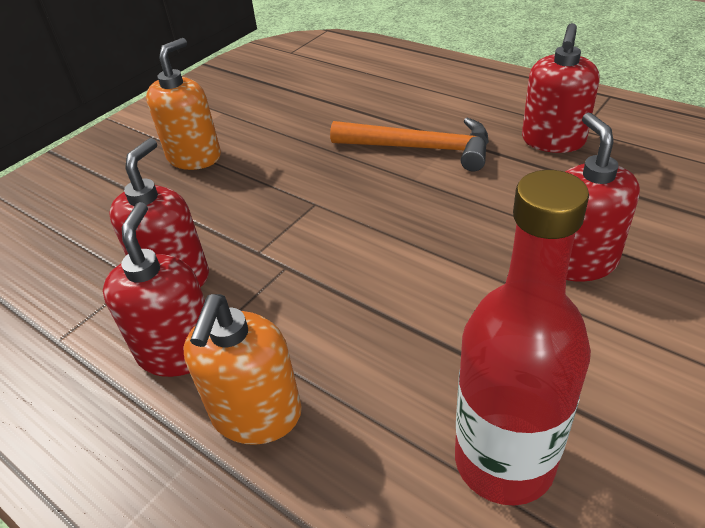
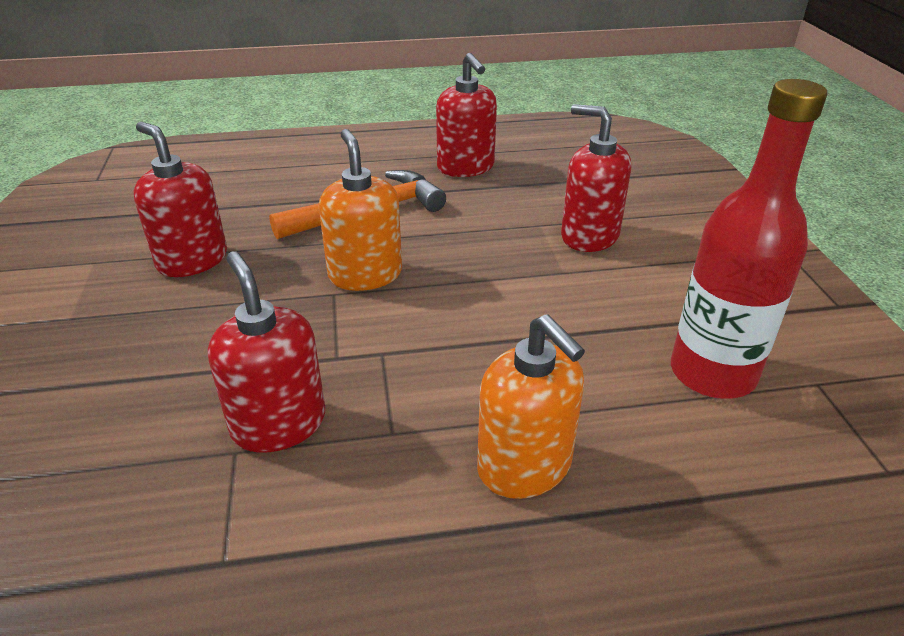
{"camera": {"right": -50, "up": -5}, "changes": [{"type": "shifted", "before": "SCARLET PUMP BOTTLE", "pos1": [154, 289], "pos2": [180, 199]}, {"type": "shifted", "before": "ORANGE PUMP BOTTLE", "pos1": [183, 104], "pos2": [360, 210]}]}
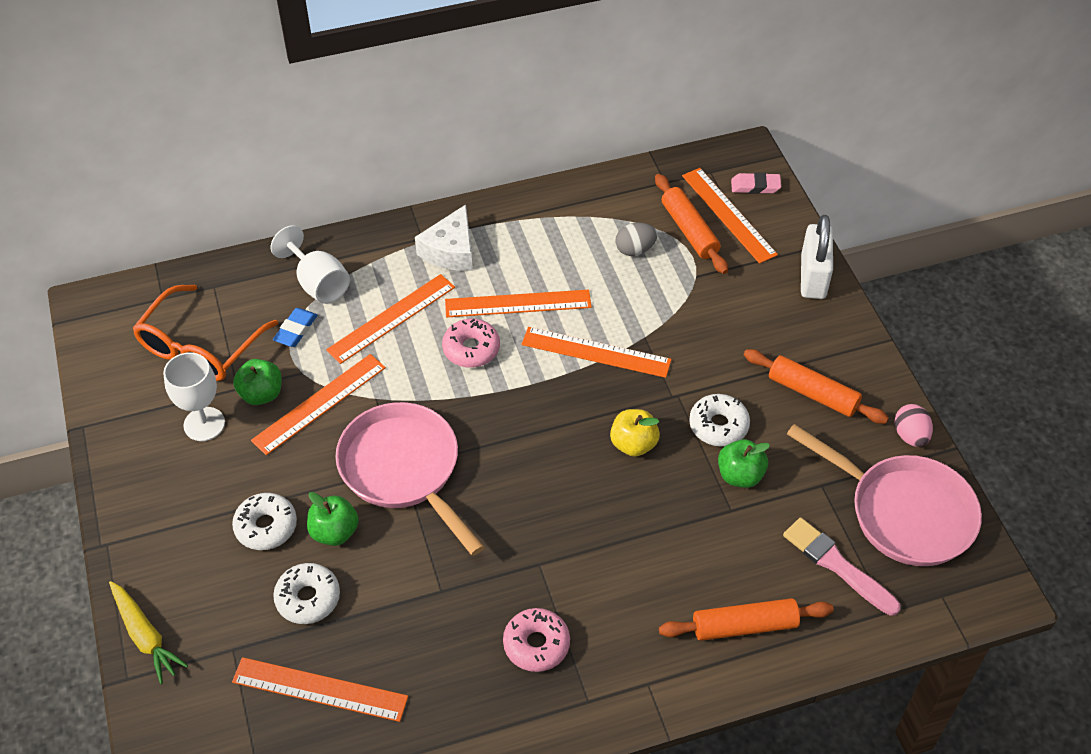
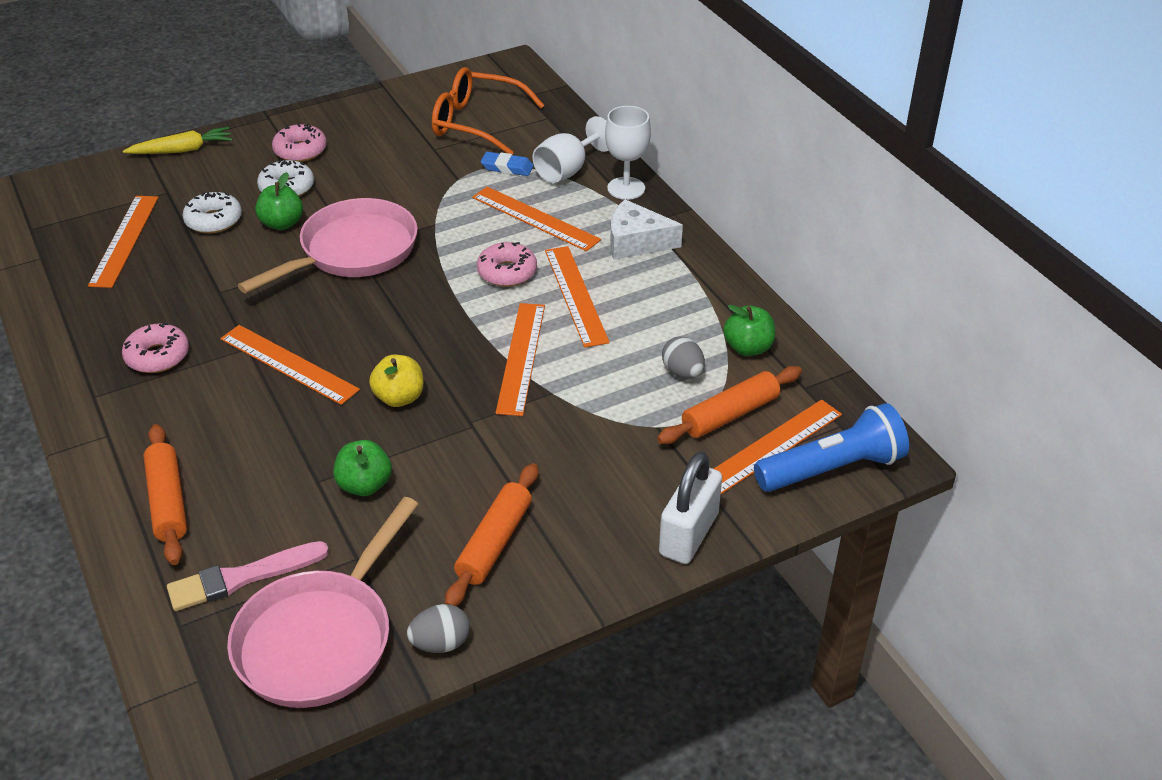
{"camera": {"right": 80, "up": -10}, "changes": [{"type": "rotated", "before": "BRIGHT YELLOW ROOT VEGETABLE", "pos1": [148, 632], "pos2": [177, 140], "turn": -150}, {"type": "rotated", "before": "PINK BRUSH", "pos1": [842, 567], "pos2": [248, 576], "turn": -150}, {"type": "shifted", "before": "ORANGE STRAIGHTEDGE", "pos1": [318, 404], "pos2": [290, 365]}, {"type": "new", "after": "PINK DOUGHNUT", "pos2": [299, 142]}, {"type": "repainted", "before": "PINK EGG SHAPE", "after": "ASH-GREY EGG SHAPE", "pos1": [913, 425], "pos2": [438, 628]}, {"type": "shifted", "before": "WHITE CHALICE", "pos1": [194, 396], "pos2": [628, 153]}, {"type": "rotated", "before": "WHITE LOCK", "pos1": [817, 257], "pos2": [690, 508], "turn": -60}, {"type": "shifted", "before": "LEAF-GREEN TOY APPLE", "pos1": [257, 382], "pos2": [749, 330]}, {"type": "swapped", "before": "PINK PENCIL ERASER", "after": "BLUE TORCH", "pos1": [756, 183], "pos2": [831, 447]}, {"type": "gone", "before": "WHITE DOUGHNUT", "pos1": [719, 420]}]}
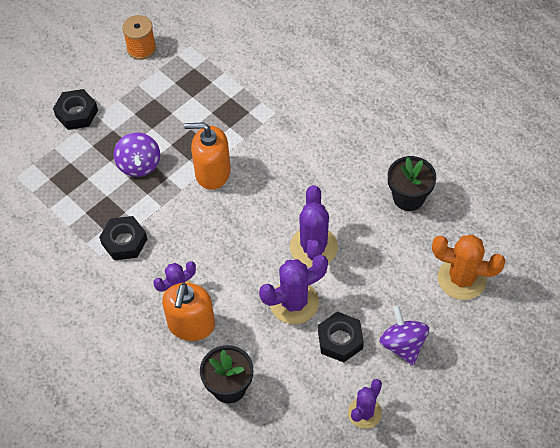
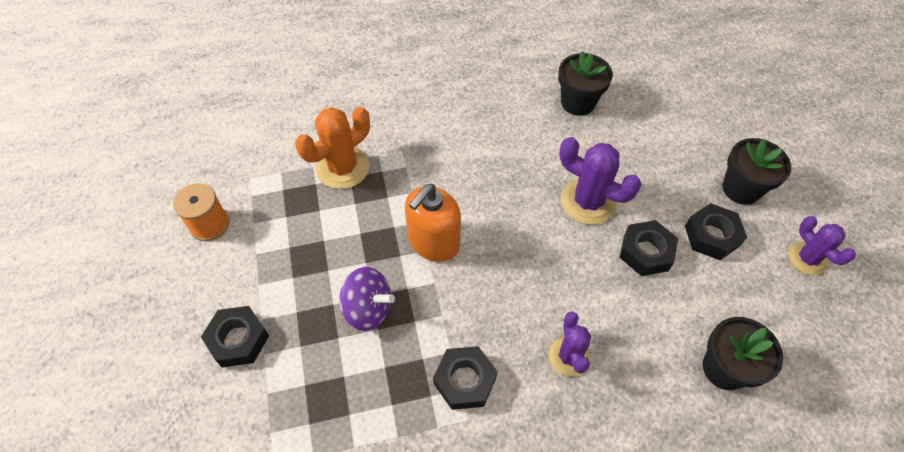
{"camera": {"right": -60, "up": 0}, "changes": [{"type": "shifted", "before": "ORANGE PRICKLY PLANT", "pos1": [469, 267], "pos2": [332, 148]}, {"type": "swapped", "before": "PURPLE PRICKLY PLANT", "after": "JET-BLACK HEX NUT", "pos1": [293, 289], "pos2": [648, 248]}, {"type": "swapped", "before": "PURPLE WHIRLIGIG", "after": "JET-BLACK FLOWER POT", "pos1": [404, 335], "pos2": [756, 171]}, {"type": "gone", "before": "ORANGE PUMP BOTTLE", "pos1": [188, 312]}]}
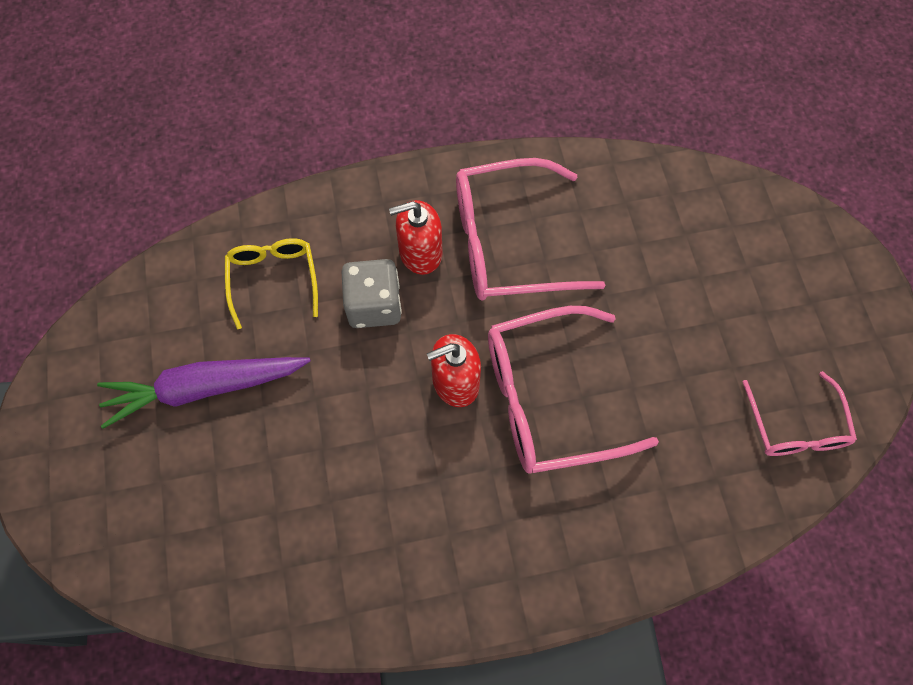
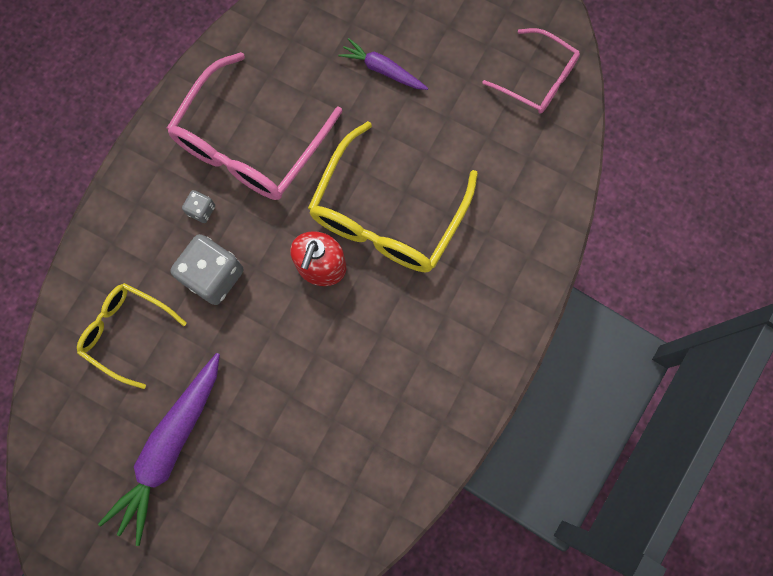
{"camera": {"right": -50, "up": 10}, "changes": [{"type": "swapped", "before": "SCARLET PUMP BOTTLE", "after": "ASH-GREY DIE", "pos1": [415, 237], "pos2": [198, 206]}, {"type": "repainted", "before": "PINK SPECTACLES", "after": "BRIGHT YELLOW SPECTACLES", "pos1": [573, 390], "pos2": [393, 196]}, {"type": "new", "after": "PURPLE ROOT VEGETABLE", "pos2": [383, 64]}]}
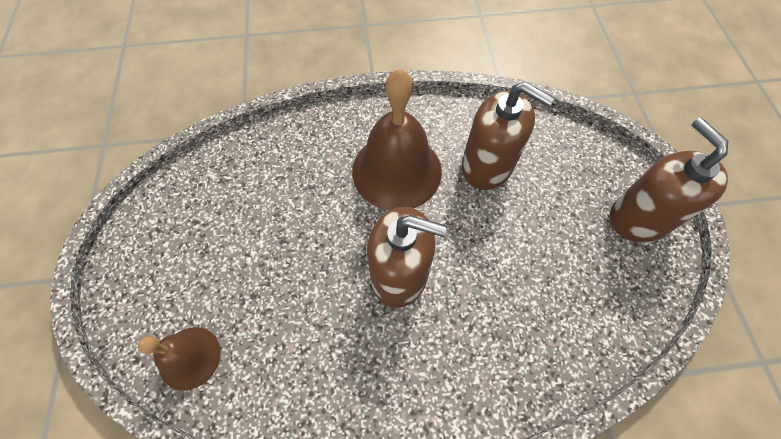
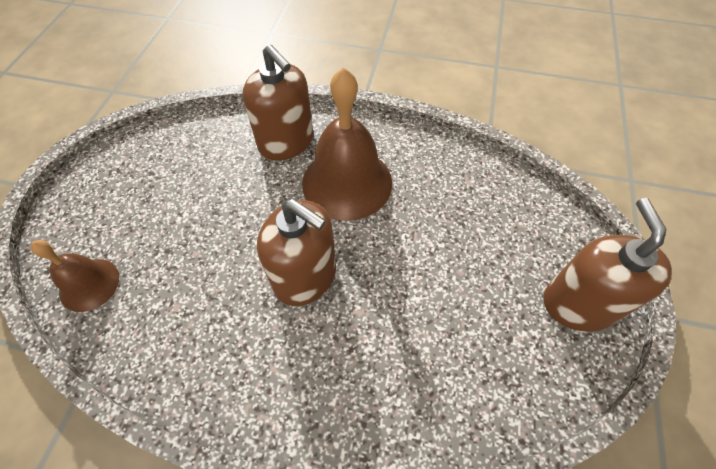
{"camera": {"right": 20, "up": -5}, "changes": [{"type": "shifted", "before": "BROWN PUMP BOTTLE", "pos1": [508, 135], "pos2": [278, 102]}]}
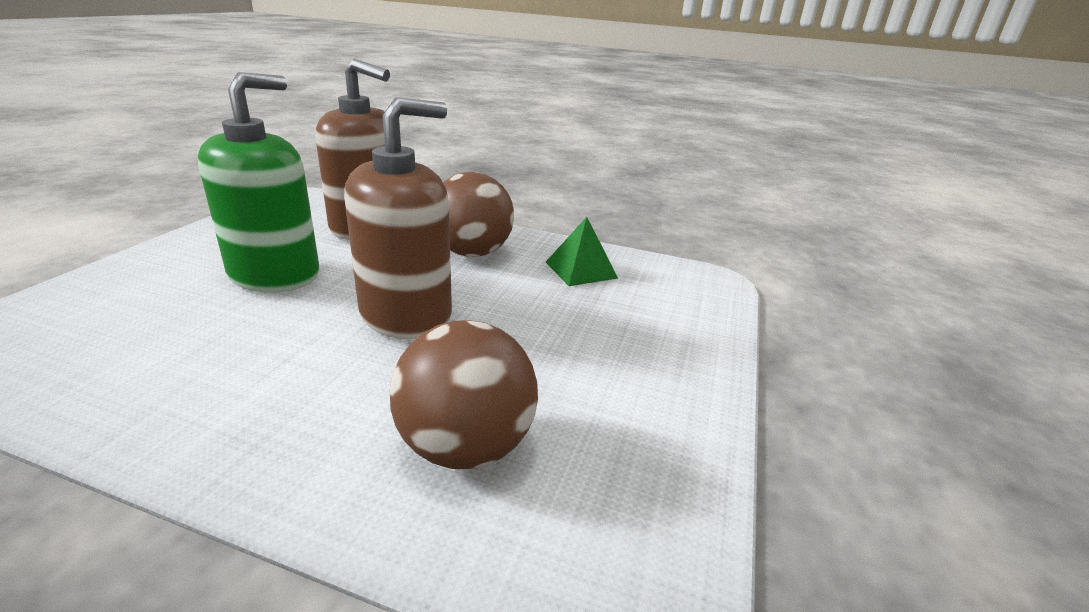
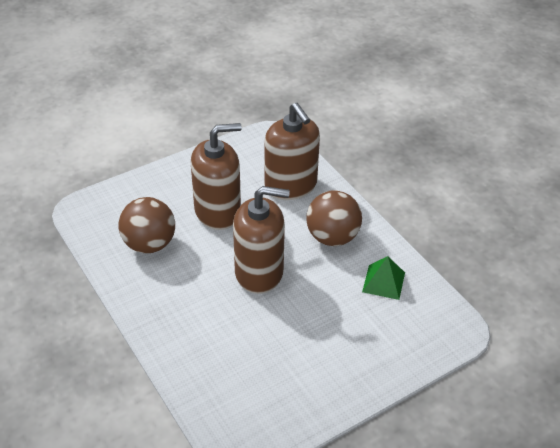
{"camera": {"right": 40, "up": 15}, "changes": [{"type": "shifted", "before": "BROWN SPHERE", "pos1": [464, 394], "pos2": [146, 225]}, {"type": "repainted", "before": "LEAF-GREEN PUMP BOTTLE", "after": "BROWN PUMP BOTTLE", "pos1": [258, 182], "pos2": [216, 176]}]}
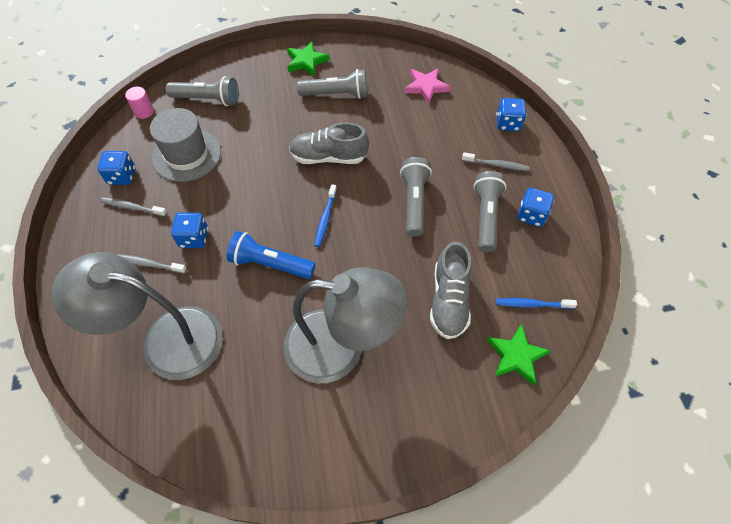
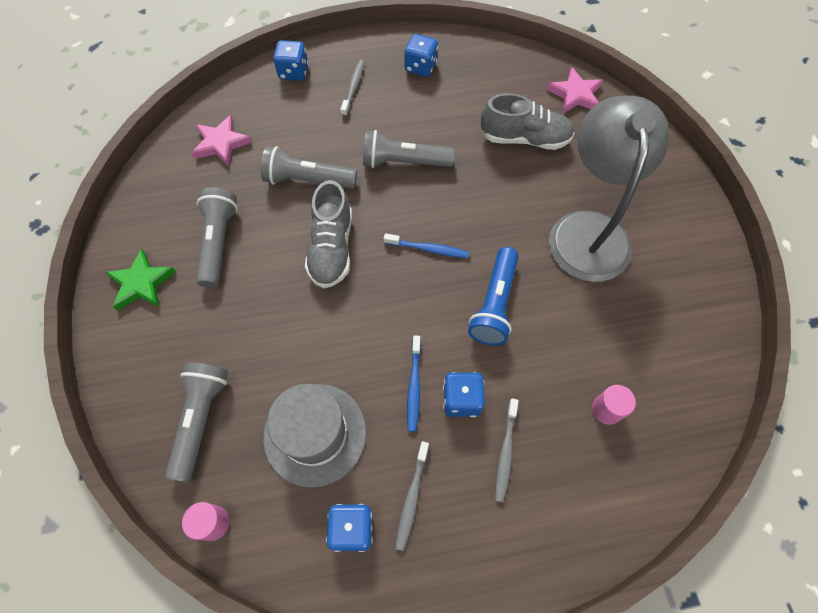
{"camera": {"right": -90, "up": 5}, "changes": [{"type": "shifted", "before": "ASH-GREY TORCH", "pos1": [490, 211], "pos2": [309, 167]}, {"type": "shifted", "before": "BLUE DENTAL BRUSH", "pos1": [536, 303], "pos2": [414, 383]}, {"type": "repainted", "before": "LEAF-GREEN STAR SHAPE", "after": "PINK STAR SHAPE", "pos1": [519, 354], "pos2": [574, 90]}, {"type": "swapped", "before": "ASH-GREY DESK LAMP", "after": "PINK CYLINDER", "pos1": [137, 316], "pos2": [614, 405]}]}
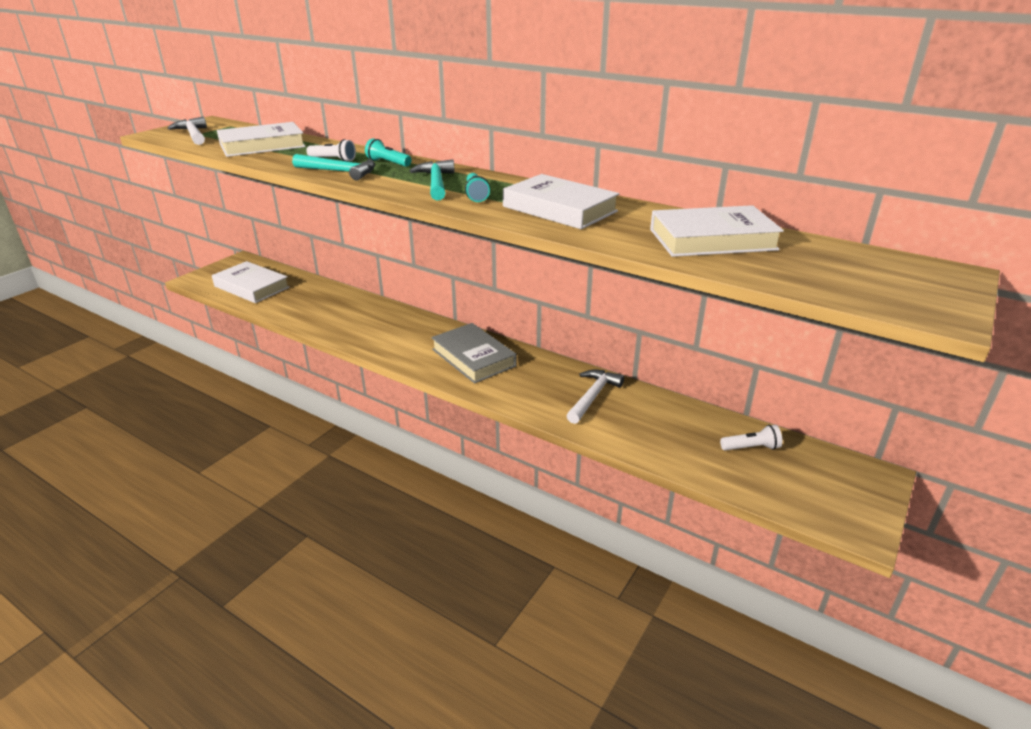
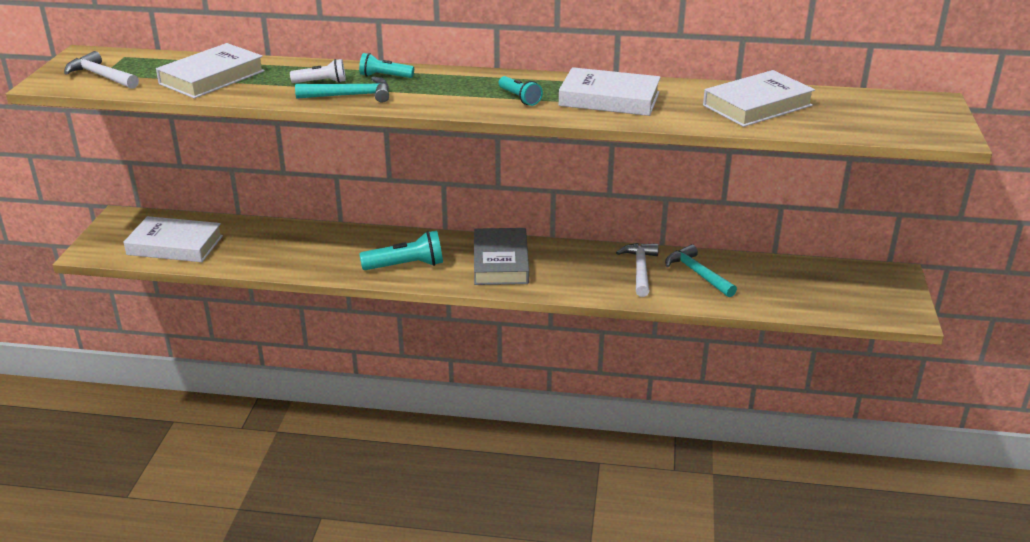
{"camera": {"right": -25, "up": 0}, "changes": [{"type": "new", "after": "TURQUOISE TORCH", "pos2": [401, 250]}, {"type": "rotated", "before": "ASH-GREY BOOK", "pos1": [474, 353], "pos2": [501, 256], "turn": 60}, {"type": "shifted", "before": "TURQUOISE HAMMER", "pos1": [432, 179], "pos2": [701, 270]}, {"type": "gone", "before": "WHITE TORCH", "pos1": [751, 438]}]}
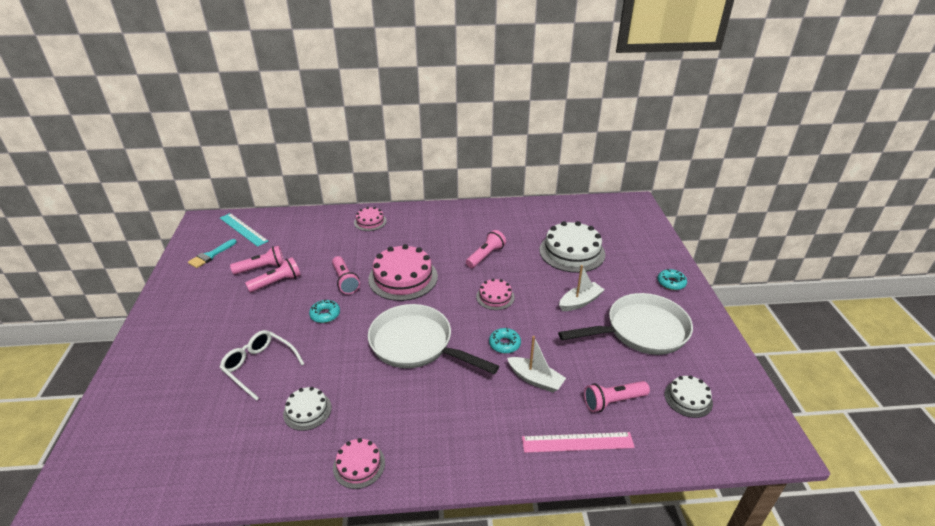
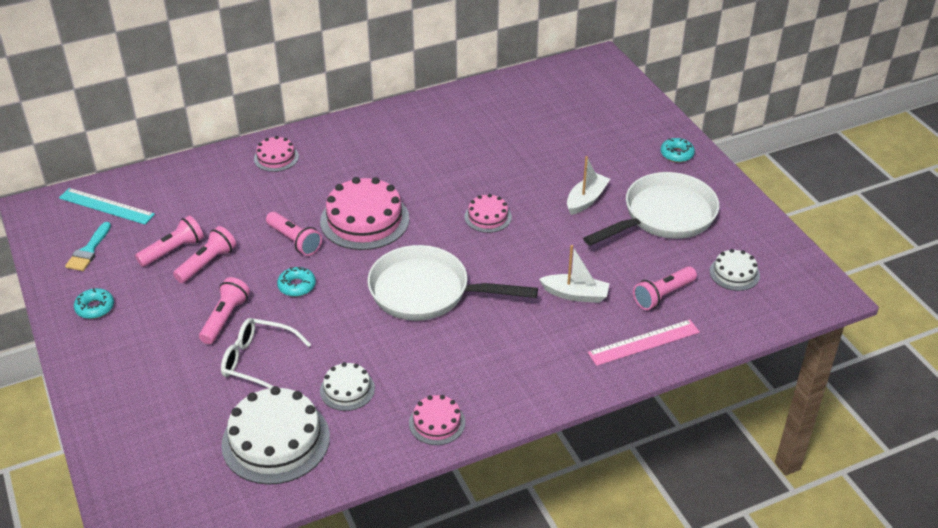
{"camera": {"right": -20, "up": 5}, "changes": [{"type": "shifted", "before": "TURQUOISE DOUGHNUT", "pos1": [505, 340], "pos2": [94, 303]}, {"type": "shifted", "before": "PINK TORCH", "pos1": [486, 249], "pos2": [224, 310]}, {"type": "shifted", "before": "WHITE CAKE", "pos1": [572, 247], "pos2": [275, 435]}]}
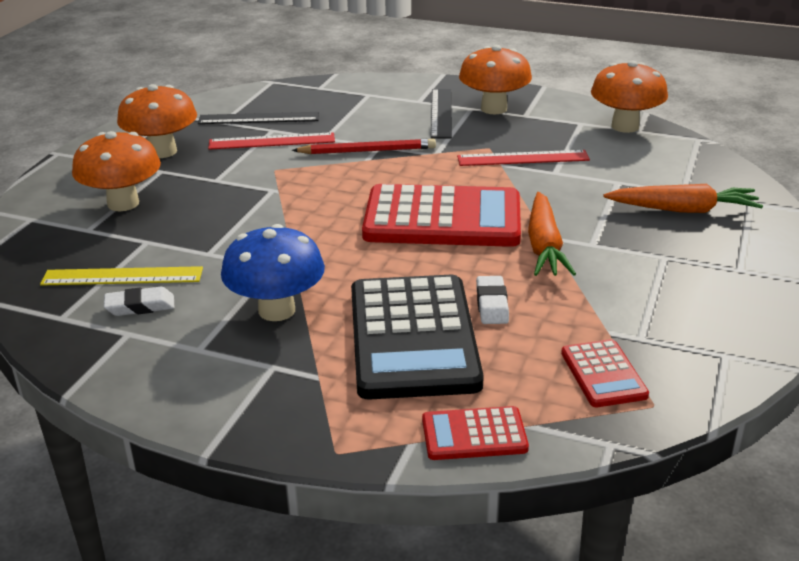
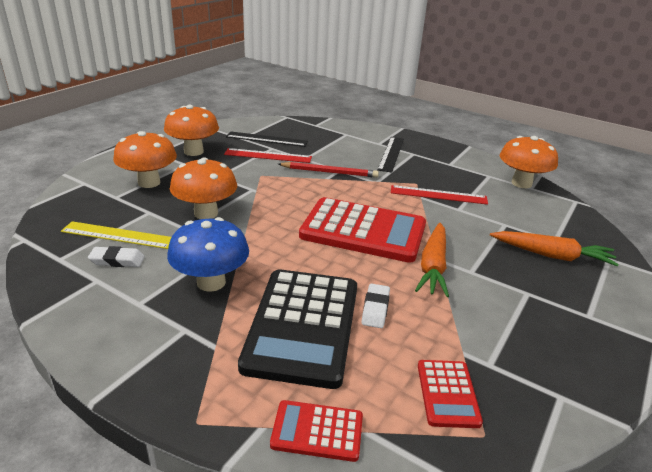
{"camera": {"right": 10, "up": 0}, "changes": [{"type": "shifted", "before": "ORANGE FUNGUS", "pos1": [495, 79], "pos2": [203, 188]}]}
